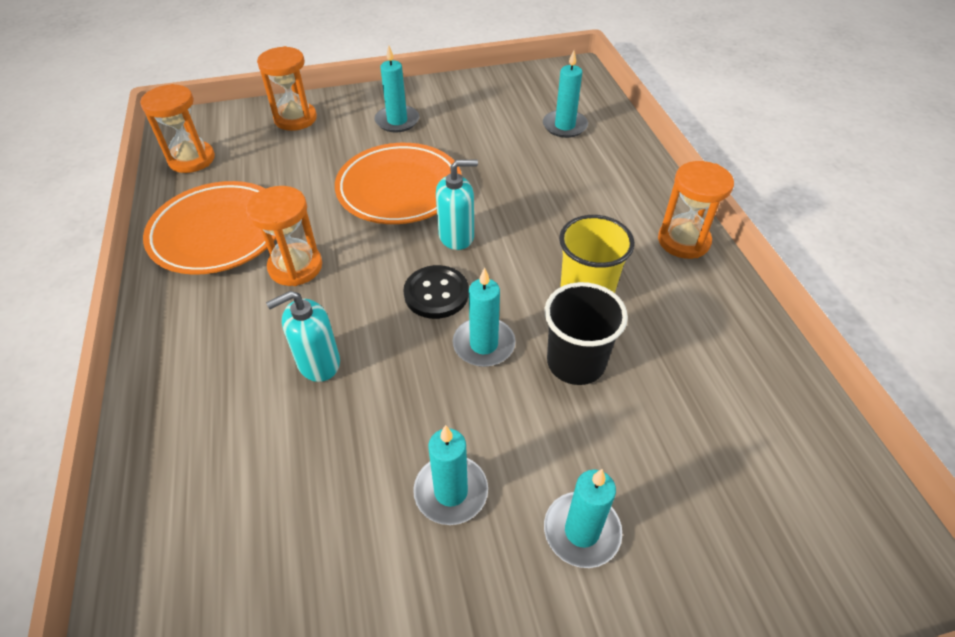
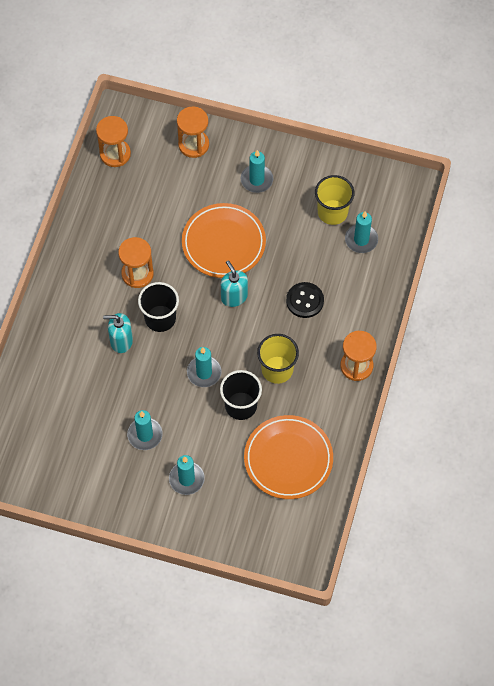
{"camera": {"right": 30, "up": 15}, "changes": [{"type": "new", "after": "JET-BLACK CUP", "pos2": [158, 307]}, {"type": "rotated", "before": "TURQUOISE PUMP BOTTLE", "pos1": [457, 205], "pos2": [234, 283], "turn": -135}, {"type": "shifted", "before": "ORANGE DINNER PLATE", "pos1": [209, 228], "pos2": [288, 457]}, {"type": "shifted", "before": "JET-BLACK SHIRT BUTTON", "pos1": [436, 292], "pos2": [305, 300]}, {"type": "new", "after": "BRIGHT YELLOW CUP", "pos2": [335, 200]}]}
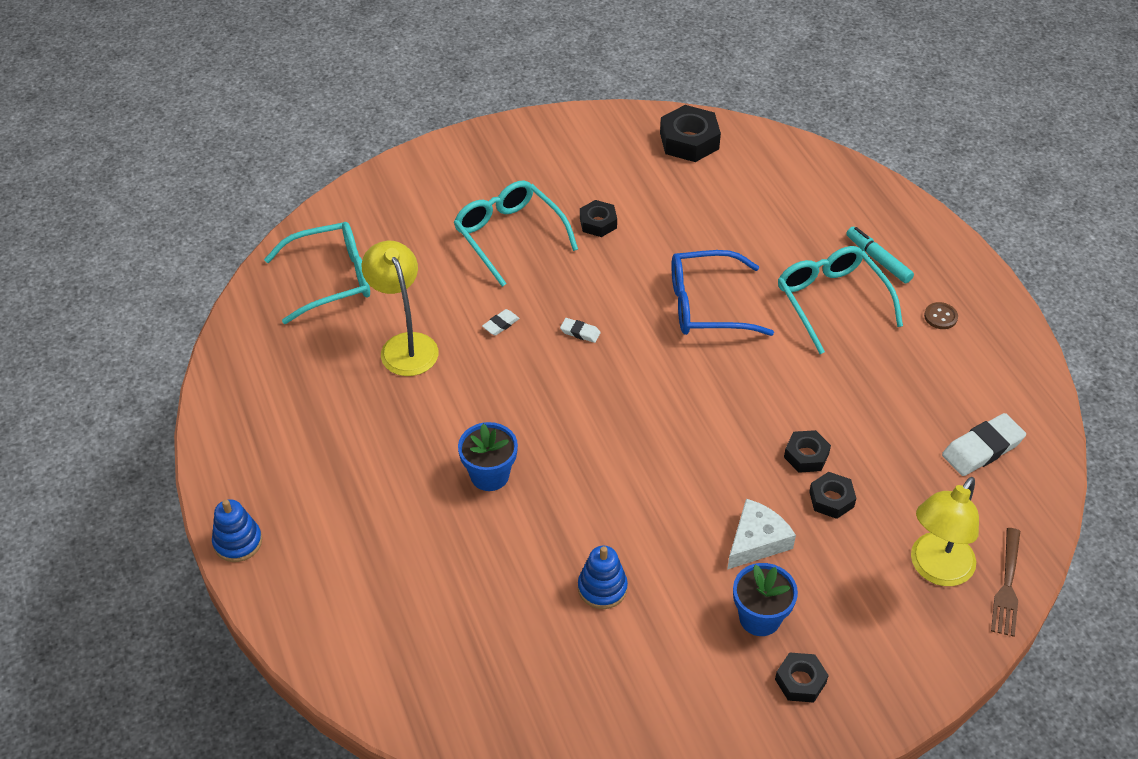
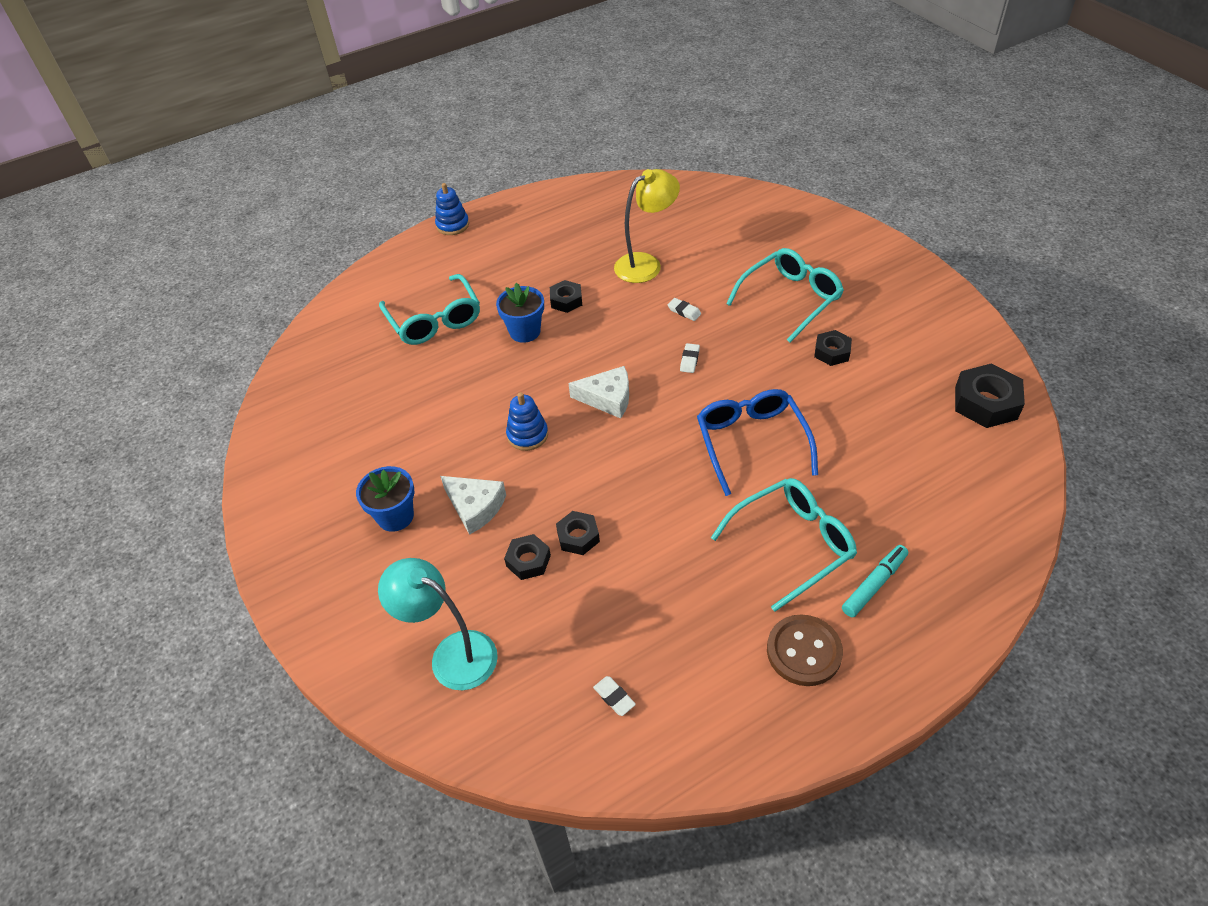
{"camera": {"right": 85, "up": 0}, "changes": [{"type": "repainted", "before": "BRIGHT YELLOW DESK LAMP", "after": "TURQUOISE DESK LAMP", "pos1": [945, 531], "pos2": [438, 624]}, {"type": "shifted", "before": "TURQUOISE SPECTACLES", "pos1": [317, 273], "pos2": [429, 309]}, {"type": "shifted", "before": "BLUE RING STACKER", "pos1": [603, 577], "pos2": [527, 421]}, {"type": "shifted", "before": "JET-BLACK HEX NUT", "pos1": [802, 677], "pos2": [566, 296]}, {"type": "new", "after": "WHITE PIECE OF CHEESE", "pos2": [598, 392]}, {"type": "scaled", "before": "WHITE PENCIL ERASER", "pos1": [984, 444], "pos2": [614, 696], "scale": 0.5}, {"type": "scaled", "before": "BROWN SHIRT BUTTON", "pos1": [941, 315], "pos2": [805, 650], "scale": 1.91}, {"type": "gone", "before": "BROWN TABLE FORK", "pos1": [1005, 582]}]}
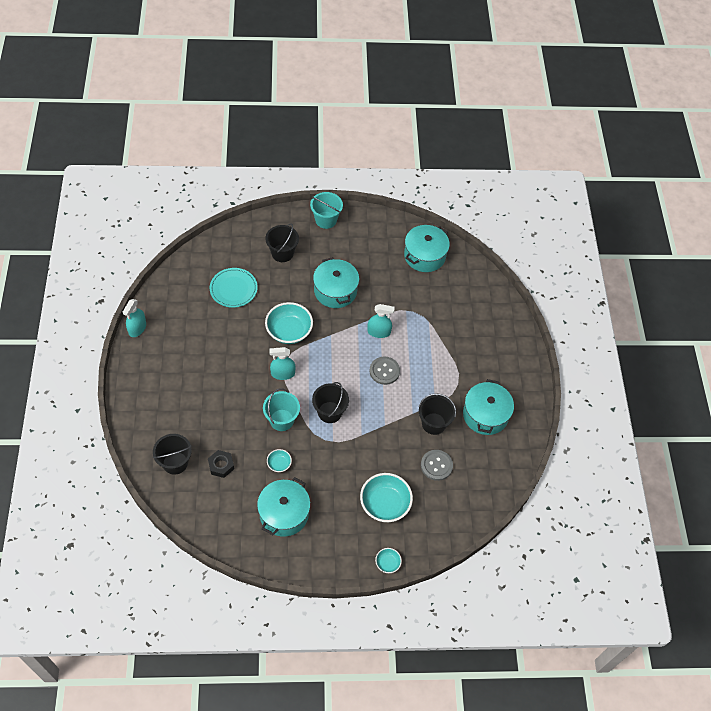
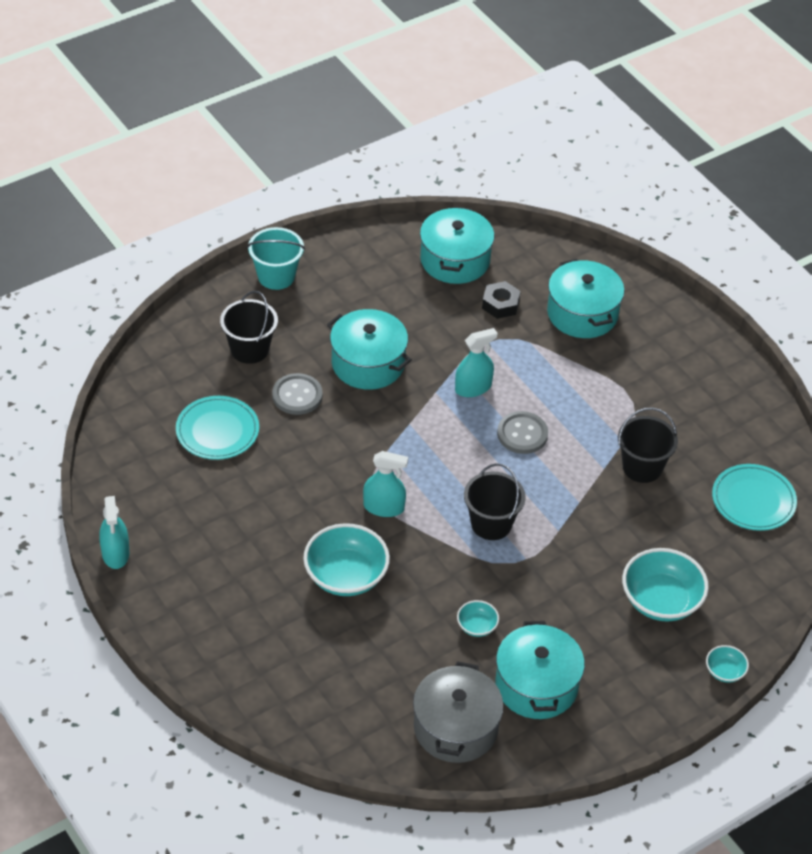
{"camera": {"right": -30, "up": -10}, "changes": [{"type": "shifted", "before": "ASH-GREY SHIRT BUTTON", "pos1": [437, 465], "pos2": [297, 394]}, {"type": "shifted", "before": "TURQUOISE SERVING BOWL", "pos1": [289, 323], "pos2": [346, 559]}, {"type": "rotated", "before": "TURQUOISE SPRAY CLEANER", "pos1": [283, 363], "pos2": [385, 484], "turn": -135}, {"type": "new", "after": "ASH-GREY COOKING POT", "pos2": [458, 712]}, {"type": "shifted", "before": "JET-BLACK HEX NUT", "pos1": [221, 464], "pos2": [501, 300]}, {"type": "shifted", "before": "TURQUOISE COOKING POT", "pos1": [488, 407], "pos2": [585, 298]}, {"type": "new", "after": "TURQUOISE DINNER PLATE", "pos2": [754, 497]}, {"type": "gone", "before": "JET-BLACK SAND BUCKET", "pos1": [172, 454]}, {"type": "gone", "before": "TURQUOISE SAND BUCKET", "pos1": [281, 409]}]}
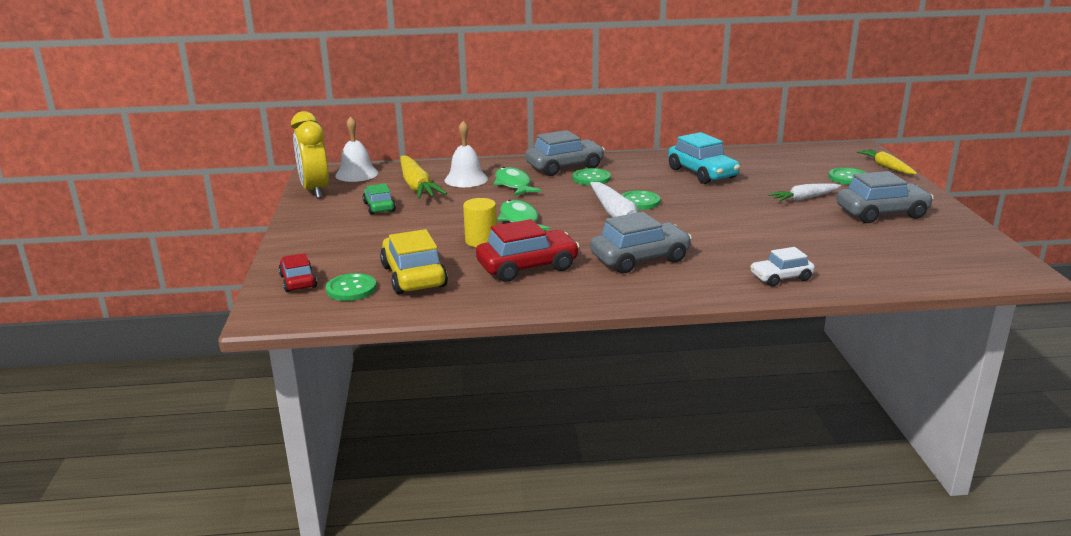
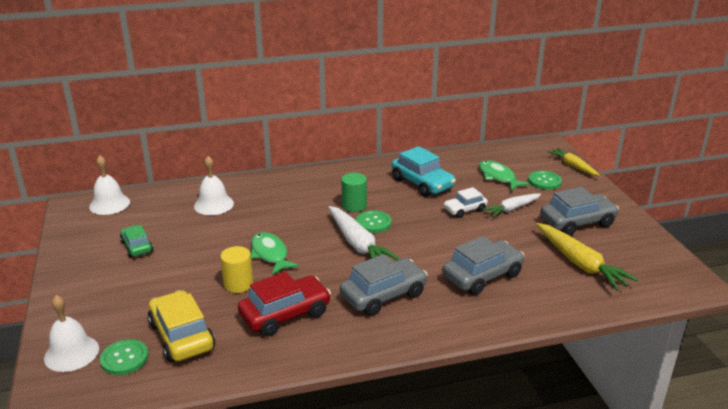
{"camera": {"right": -10, "up": 5}, "changes": [{"type": "swapped", "before": "SCARLET TOY CAR", "after": "WHITE SCHOOL BELL", "pos1": [298, 272], "pos2": [71, 333]}, {"type": "new", "after": "LEAF-GREEN CYLINDER", "pos2": [354, 192]}, {"type": "shifted", "before": "ASH-GREY TOY CAR", "pos1": [565, 153], "pos2": [484, 265]}, {"type": "shifted", "before": "WHITE TOY CAR", "pos1": [782, 266], "pos2": [466, 202]}, {"type": "shifted", "before": "LEAF-GREEN FISH FIGURE", "pos1": [517, 181], "pos2": [504, 175]}, {"type": "shifted", "before": "BRIGHT YELLOW ROOT VEGETABLE", "pos1": [423, 177], "pos2": [587, 257]}, {"type": "gone", "before": "BRIGHT YELLOW ALARM CLOCK", "pos1": [310, 155]}, {"type": "gone", "before": "LEAF-GREEN SHIRT BUTTON", "pos1": [592, 177]}]}
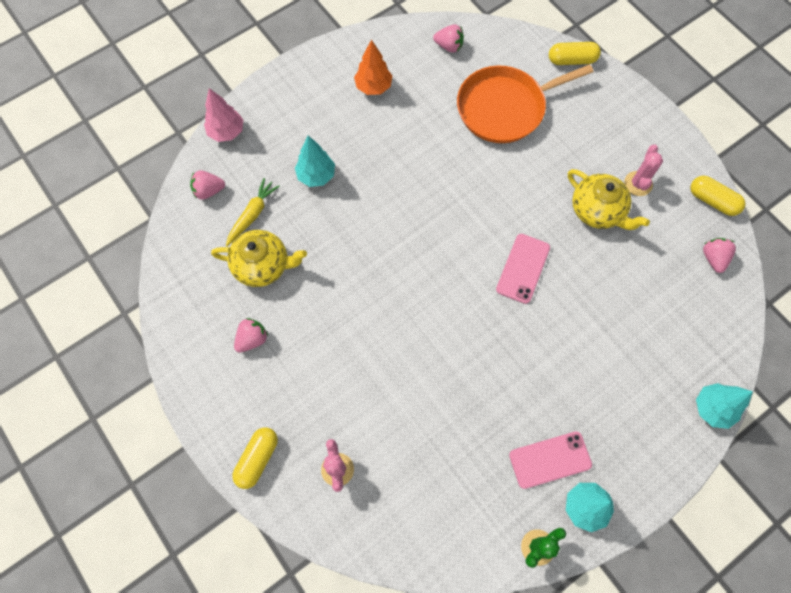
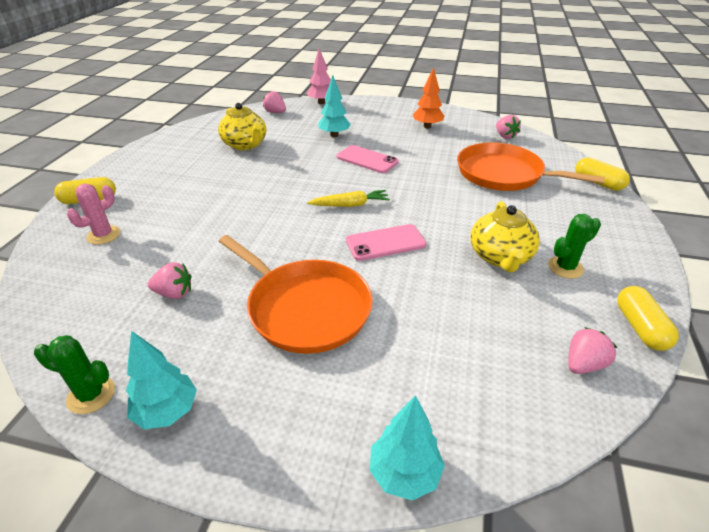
{"camera": {"right": 50, "up": -30}, "changes": [{"type": "shifted", "before": "PINK BERRY", "pos1": [251, 335], "pos2": [169, 280]}, {"type": "new", "after": "ORANGE SKILLET", "pos2": [295, 294]}, {"type": "shifted", "before": "BRIGHT YELLOW ROOT VEGETABLE", "pos1": [253, 212], "pos2": [348, 198]}, {"type": "shifted", "before": "PINK PHONE", "pos1": [550, 460], "pos2": [368, 159]}, {"type": "repainted", "before": "PINK PRICKLY PLANT", "after": "LEAF-GREEN PRICKLY PLANT", "pos1": [643, 170], "pos2": [574, 246]}]}
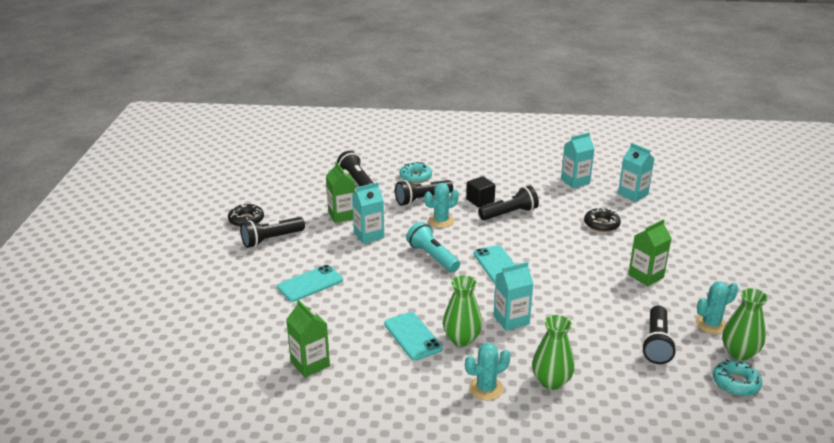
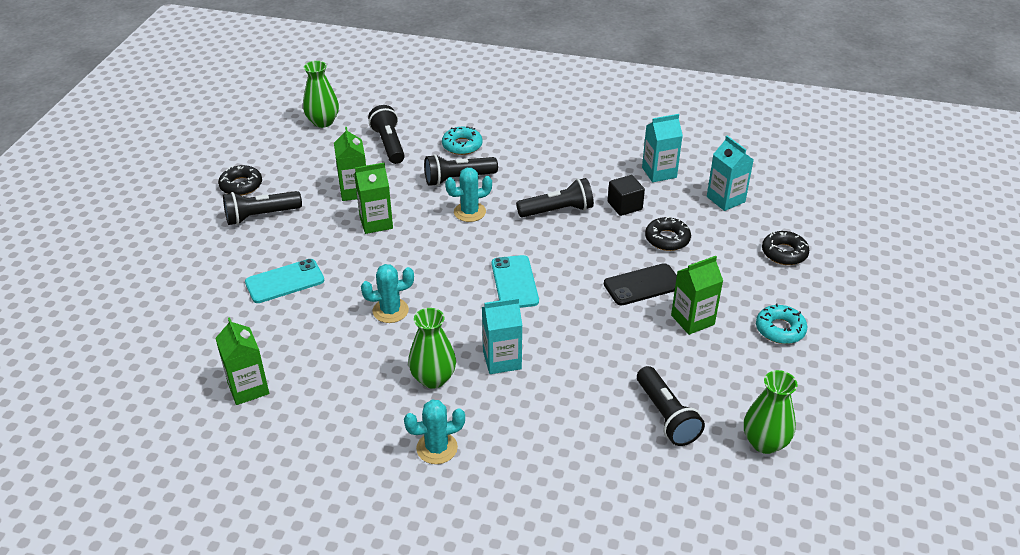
{"camera": {"right": 10, "up": 10}, "changes": [{"type": "shifted", "before": "LEAF-GREEN FLOWER VASE", "pos1": [553, 352], "pos2": [321, 94]}, {"type": "repainted", "before": "TURQUOISE JUICE CARTON", "after": "LEAF-GREEN JUICE CARTON", "pos1": [368, 213], "pos2": [373, 198]}, {"type": "shifted", "before": "TURQUOISE PRICKLY PLANT", "pos1": [716, 308], "pos2": [387, 293]}, {"type": "new", "after": "JET-BLACK PHONE", "pos2": [640, 284]}, {"type": "shifted", "before": "JET-BLACK CUBE", "pos1": [481, 191], "pos2": [626, 195]}, {"type": "rotated", "before": "JET-BLACK TORCH", "pos1": [659, 334], "pos2": [671, 406], "turn": -45}, {"type": "shifted", "before": "TURQUOISE DOUGHNUT", "pos1": [737, 377], "pos2": [781, 323]}, {"type": "new", "after": "JET-BLACK DOUGHNUT", "pos2": [785, 248]}, {"type": "gone", "before": "TURQUOISE PHONE", "pos1": [413, 336]}, {"type": "gone", "before": "TURQUOISE TORCH", "pos1": [433, 247]}]}
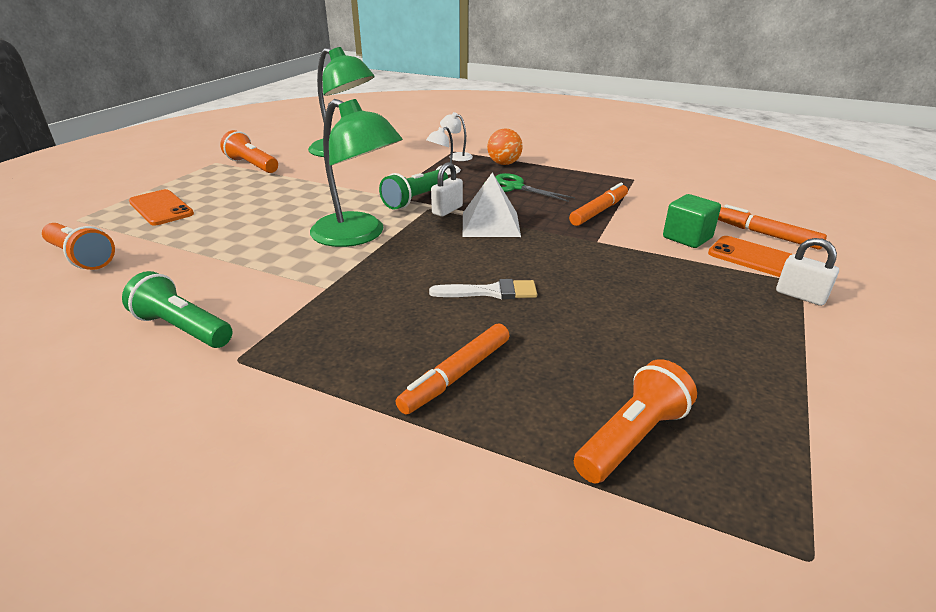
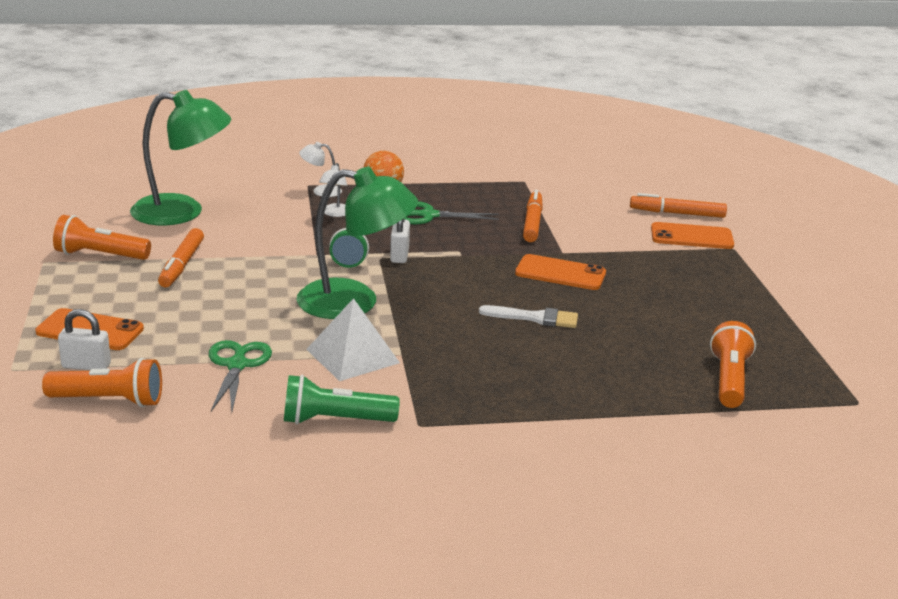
{"camera": {"right": -35, "up": -5}, "changes": [{"type": "shifted", "before": "WHITE LOCK", "pos1": [807, 272], "pos2": [84, 339]}, {"type": "shifted", "before": "ORANGE FELT PEN", "pos1": [452, 369], "pos2": [181, 257]}, {"type": "new", "after": "LEAF-GREEN SCISSORS", "pos2": [240, 375]}, {"type": "shifted", "before": "WHITE SOLID PYRAMID", "pos1": [492, 205], "pos2": [353, 339]}, {"type": "rotated", "before": "WHITE BRUSH", "pos1": [483, 289], "pos2": [528, 316], "turn": 45}, {"type": "new", "after": "ORANGE PHONE", "pos2": [560, 272]}, {"type": "gone", "before": "LEAF-GREEN CUBE", "pos1": [692, 221]}]}
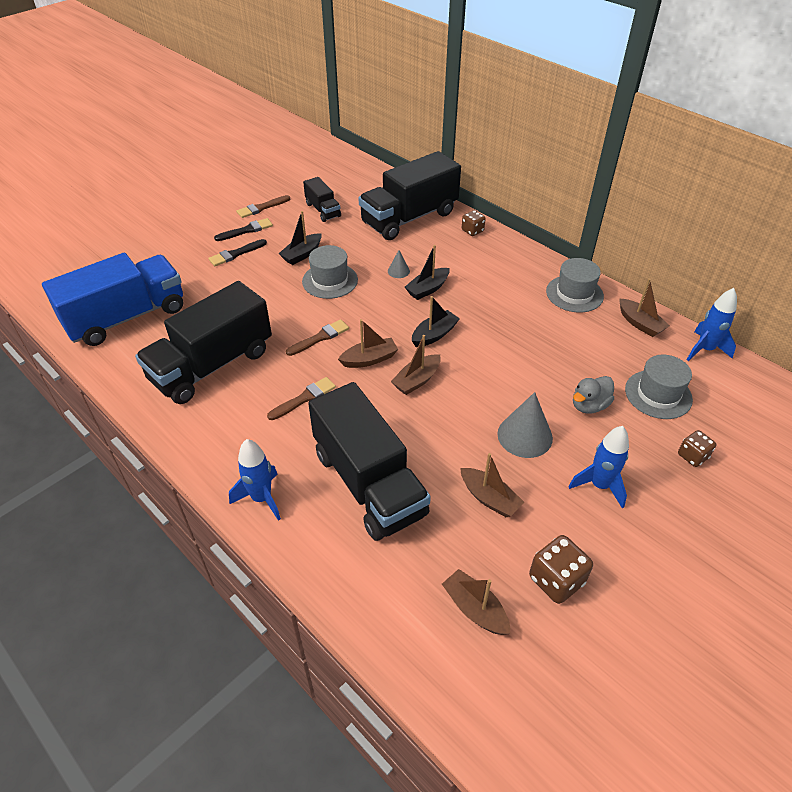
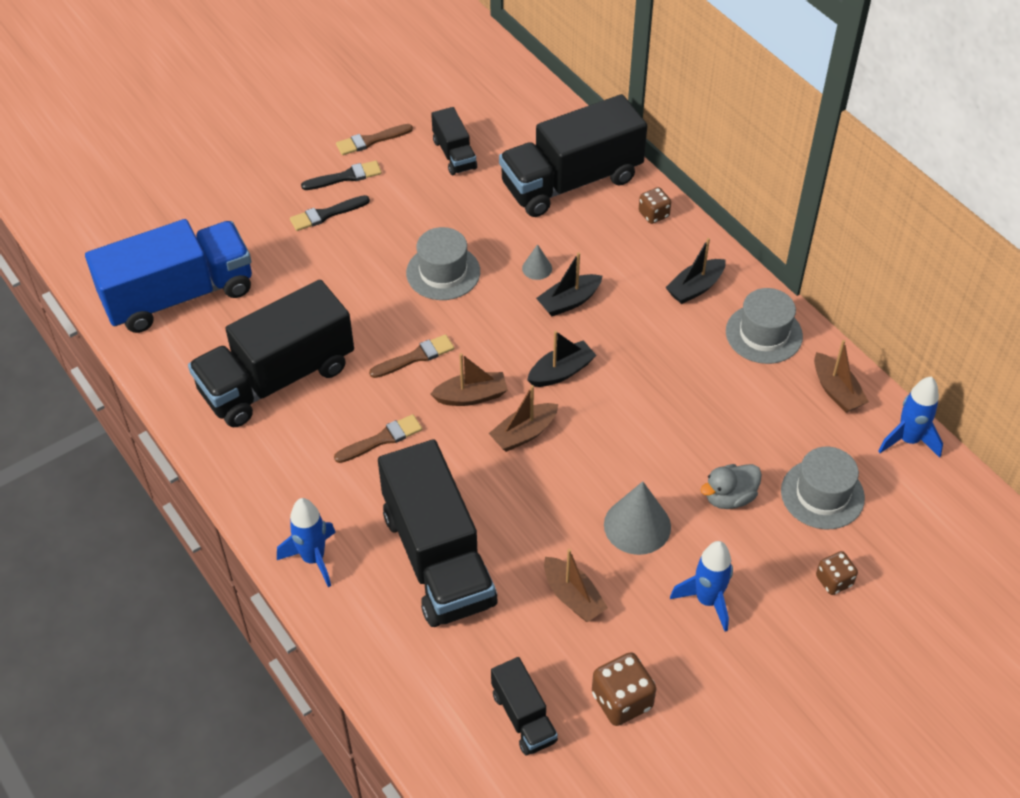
{"camera": {"right": 10, "up": 5}, "changes": [{"type": "swapped", "before": "BROWN SAILBOAT", "after": "JET-BLACK TRUCK", "pos1": [476, 602], "pos2": [524, 706]}, {"type": "shifted", "before": "JET-BLACK SAILBOAT", "pos1": [299, 238], "pos2": [695, 271]}]}
